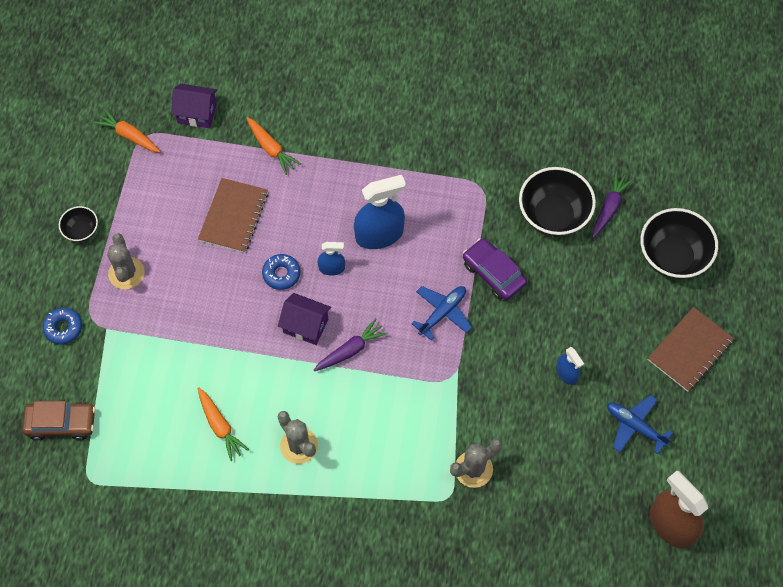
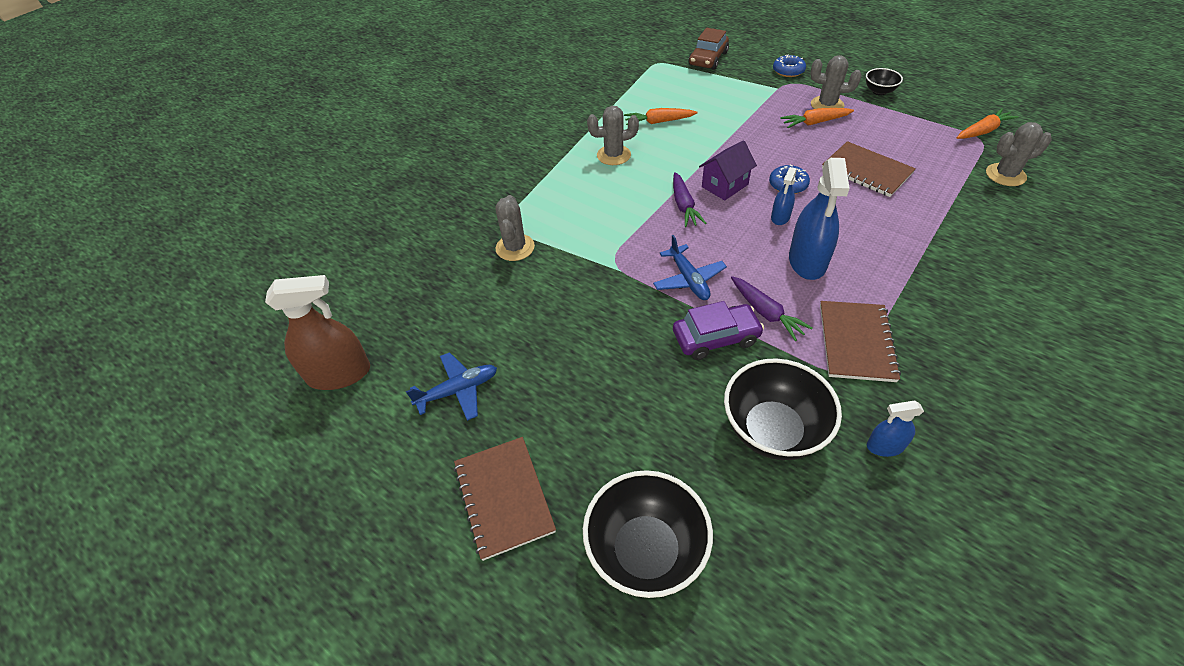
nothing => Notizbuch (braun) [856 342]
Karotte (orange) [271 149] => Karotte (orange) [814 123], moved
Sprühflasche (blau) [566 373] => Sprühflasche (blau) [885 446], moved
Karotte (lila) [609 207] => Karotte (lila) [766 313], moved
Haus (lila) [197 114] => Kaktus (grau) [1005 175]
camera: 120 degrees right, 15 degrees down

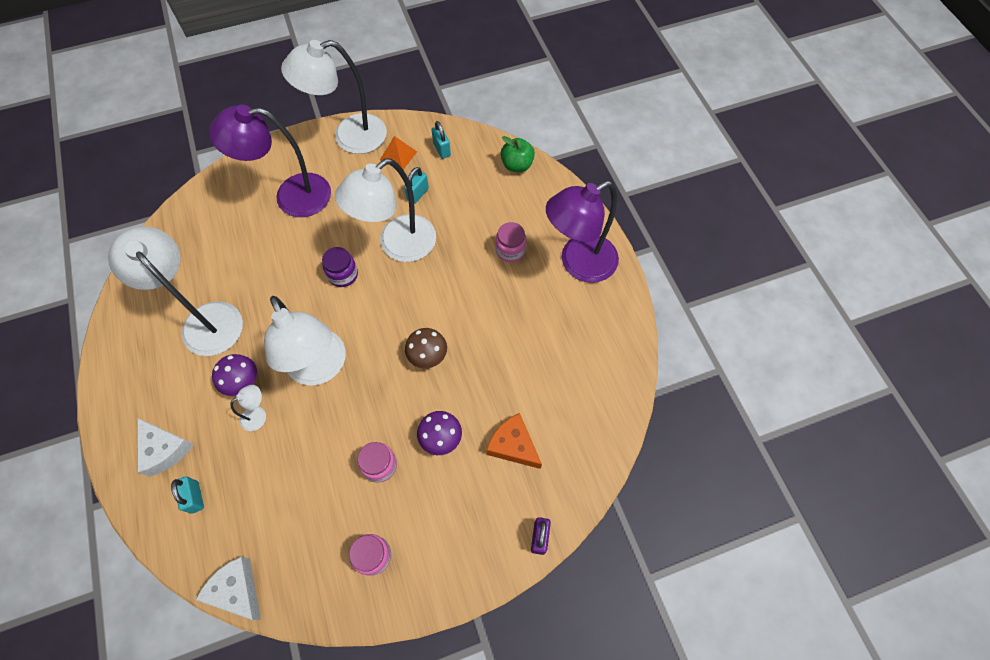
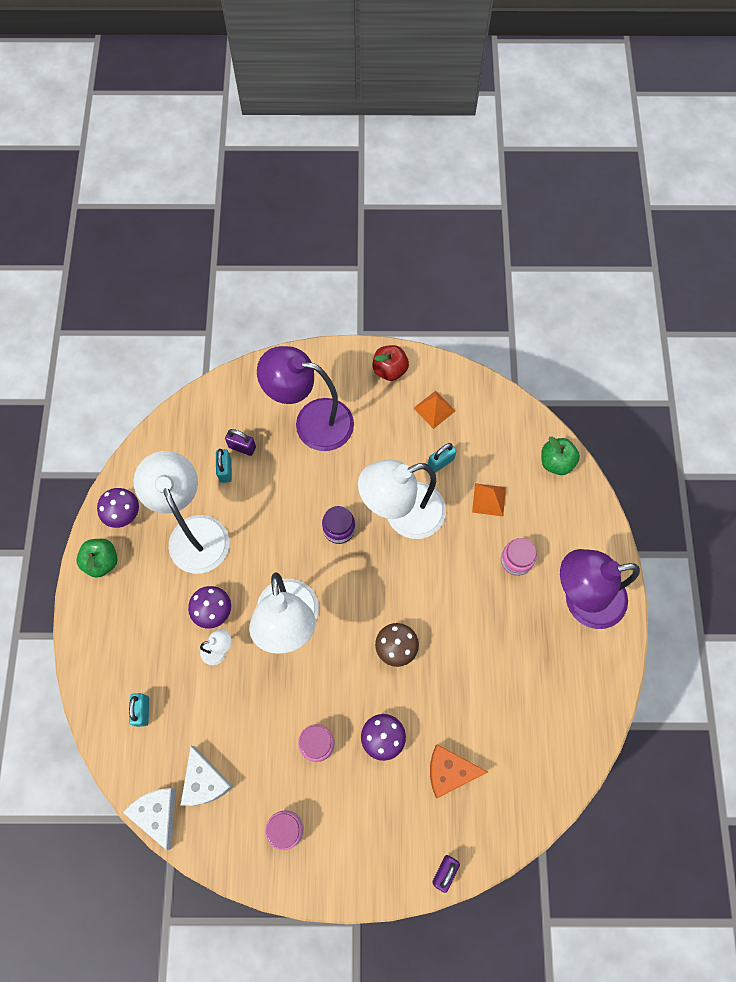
nothing => Apfel (grün) [102 561]
nothing => Pilz (lila) [123 514]
nothing => Vorhängeschloss (lila) [242 447]
nothing => Pyramide (orange) [488 499]
Käse (weiß) [165 449] => Käse (weiß) [205 781], moved
Vorhängeschloss (türkis) [442 149] => Vorhängeschloss (türkis) [225 470], moved
Lampe (weiß) [349 137] => Apfel (rot) [390 370]
Käse (orange) [513 445] => Käse (orange) [449 771], 60 degrees counterclockwise
camera: 20 degrees right, 5 degrees up

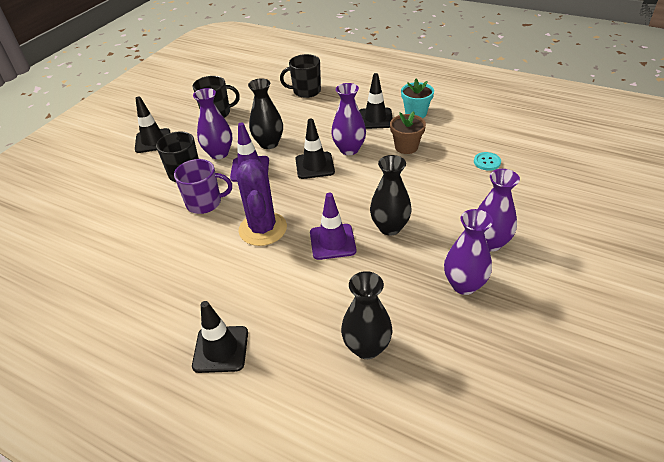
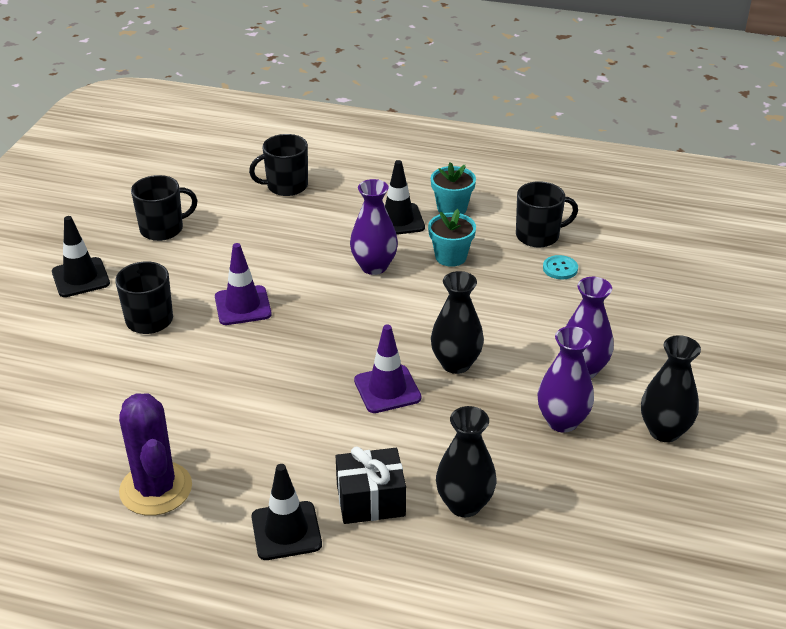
Tasse (lila) [205 203] => nothing
Vase (lila) [219 153] => nothing
Leitkegel (schwarz) [314 165] => nothing
nothing => Geschenk (schwarz) [370 500]
nothing => Tasse (schwarz) [538 236]
Kaktus (lila) [263 229] => Kaktus (lila) [156 489], moved
Vase (schwarz) [269 143] => Vase (schwarz) [664 431], moved
Blumentopf (braun) [406 147] => Blumentopf (türkis) [450 257]
camera: 15 degrees left, 5 degrees down

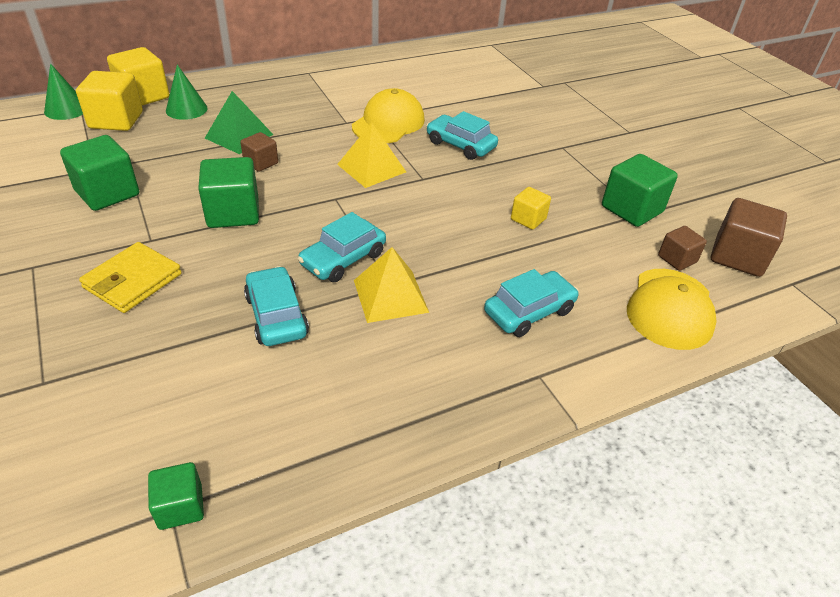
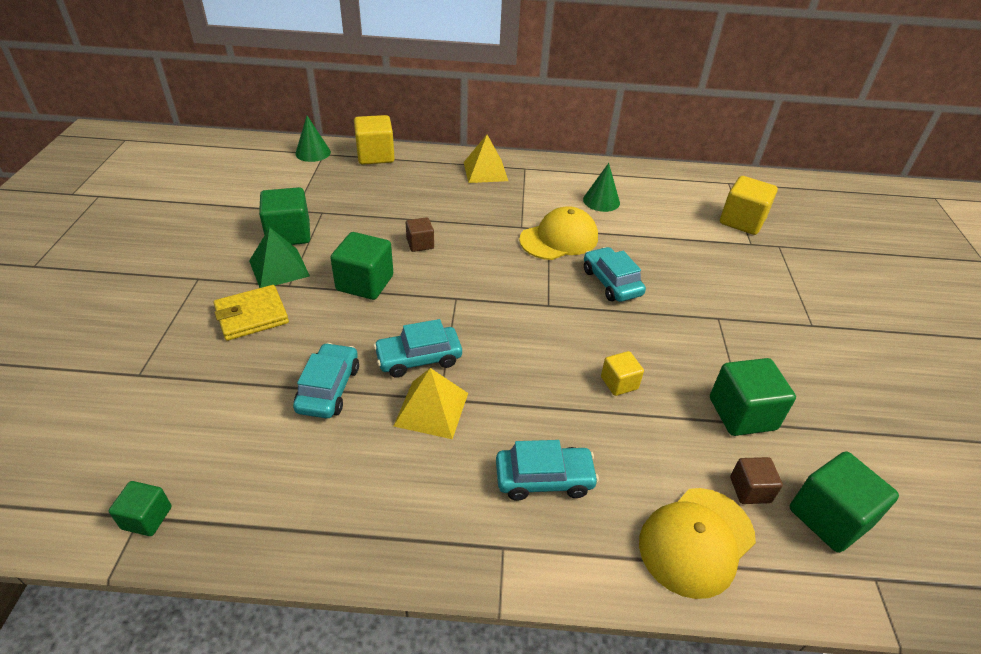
Kubus (gelb) [116 120] => Kubus (gelb) [742 221], moved
Kegel (grün) [186 109] => Kegel (grün) [601 201], moved
Pyramide (grün) [239 136] => Pyramide (grün) [279 268], moved
Pyramide (gelb) [371 168] => Pyramide (gelb) [485 171], moved
Kubus (braun) [738 256] => Kubus (grün) [829 517]
camera: 30 degrees right, 0 degrees up

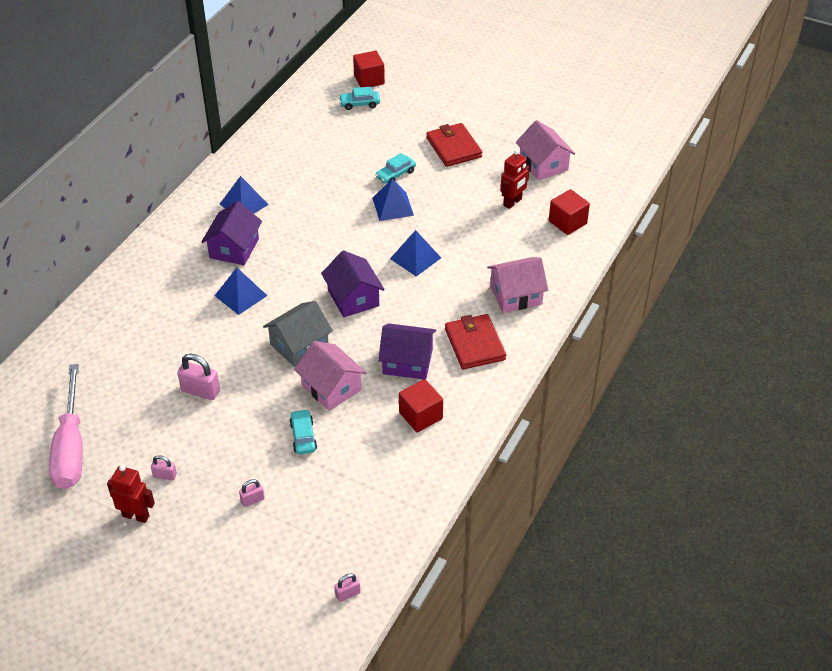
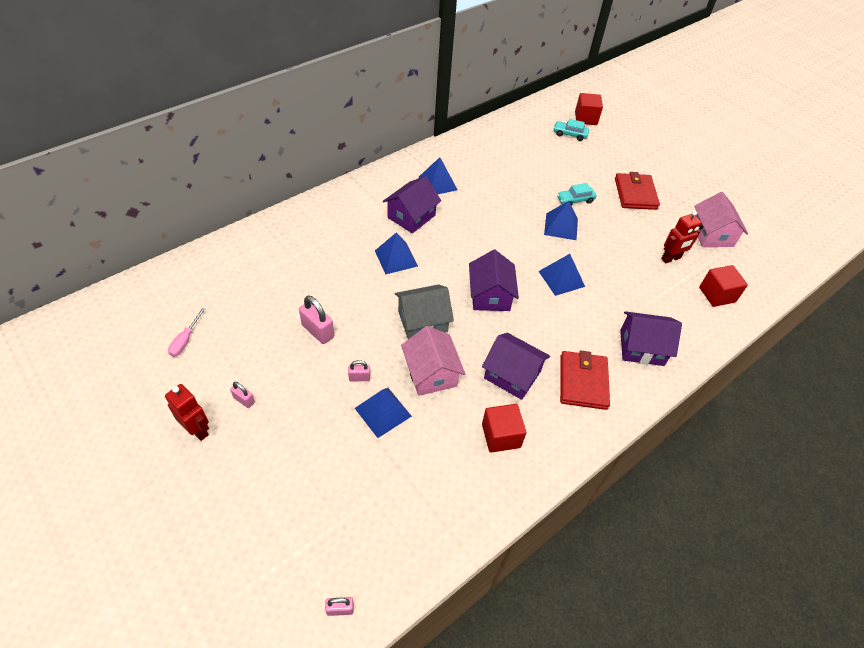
Vorhängeschloss (rosa) [252 500] => Vorhängeschloss (rosa) [359 378], moved
Auto (türkis) [303 436] => Pyramide (blau) [383 412]
Haus (rosa) [516 295] => Haus (lila) [642 347]
Schraubenzieher (rosa) [71 447] => Schraubenzieher (rosa) [185 340], x0.43
camera: 20 degrees right, 5 degrees up

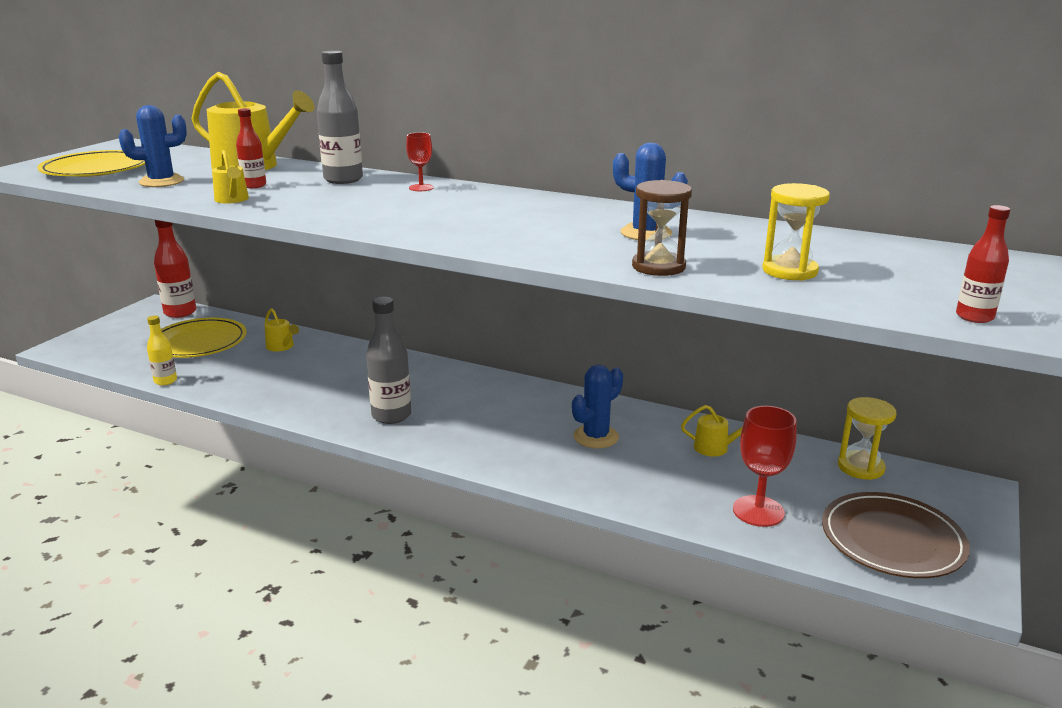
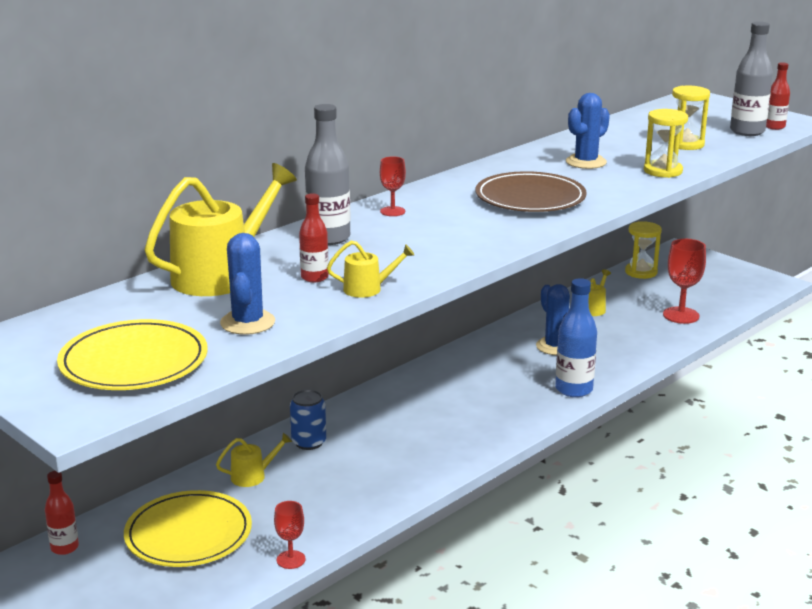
nothing => Dose (blau) [309 442]
nothing => Flasche (blau) [574 389]
Flasche (grau) [391 415] => Flasche (grau) [747 131], moved
Teller (braun) [892 540] => Teller (braun) [530 198], moved
Flasche (gelb) [165 381] => Kelch (rot) [291 559]
Sanduhr (braun) [658 267] => Sanduhr (gelb) [663 171]
Flasche (rot) [180 312] => Flasche (rot) [64 548], x0.60
camera: 70 degrees left, 0 degrees up

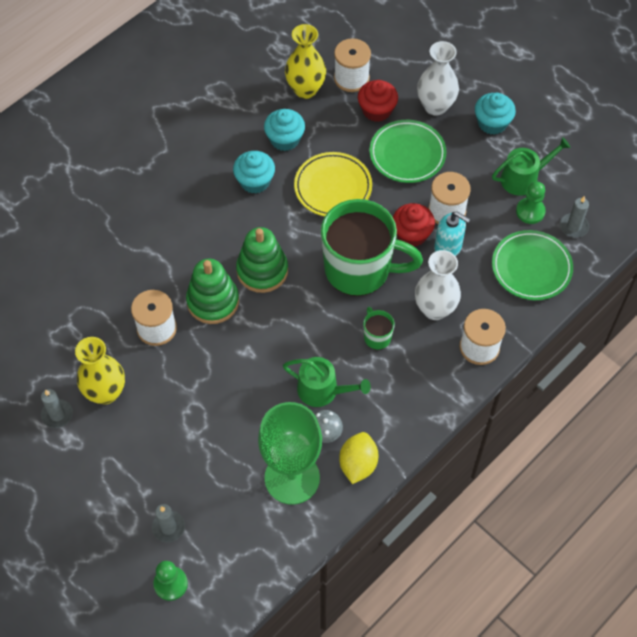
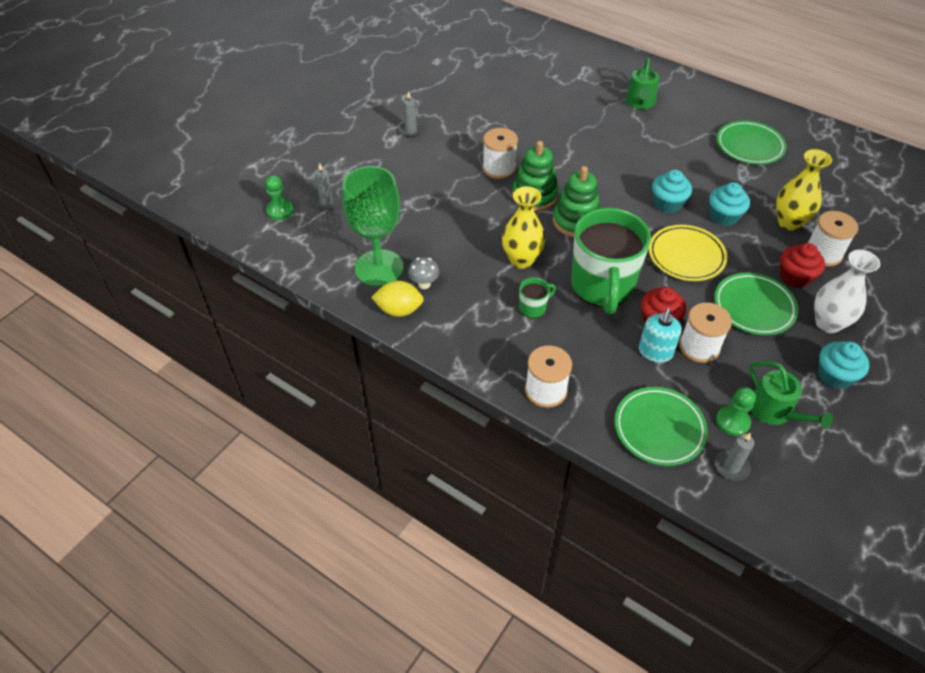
Vase (weiß) [435 309] => nothing
nothing => Teller (grün) [749 146]
Vase (gelb) [106 392] => Vase (gelb) [521 260], moved
Gießkanne (grün) [323 390] => Gießkanne (grün) [640 102], moved
camera: 80 degrees right, 10 degrees down

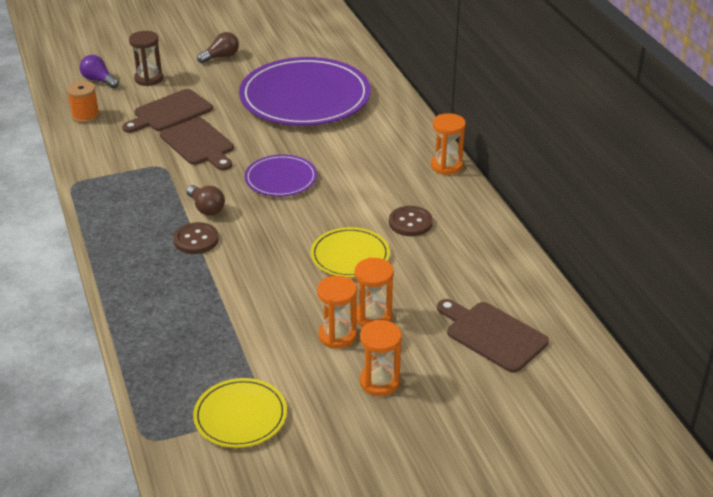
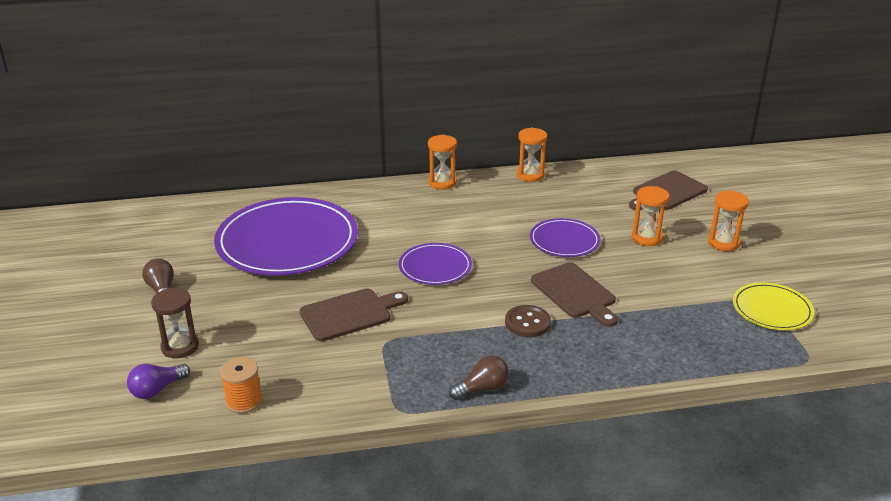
Knopf (braun) [410 223] => nothing
Schneidebrett (braun) [170 112] => Schneidebrett (braun) [575 293], moved
Glühbirne (braun) [206 208] => Glühbirne (braun) [482 388], moved
Sanduhr (orange) [337 335] => Sanduhr (orange) [530 175], moved
Teller (gelb) [350 255] => Teller (lila) [564 241]
camera: 80 degrees left, 5 degrees down

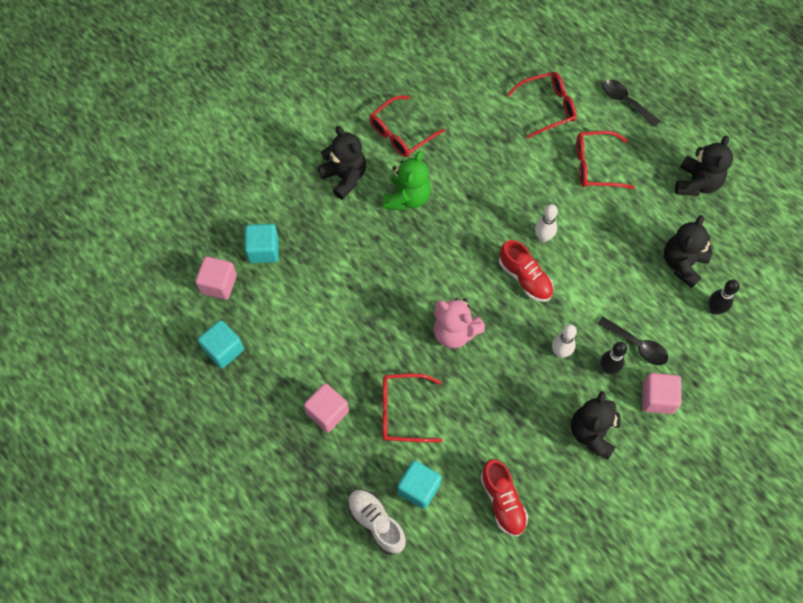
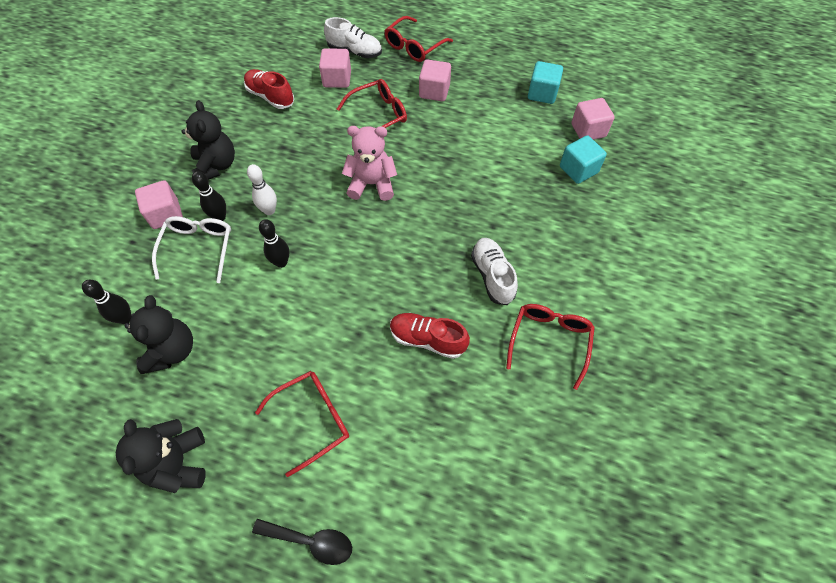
Teddybär (schwarz) [345 177] => nothing
Bowlingkegel (weiß) [543 237] => nothing
nothing => Bowlingkegel (schwarz) [281 262]
Schuh (rot) [525 278] => Schuh (rot) [427 339], moved
Brille (rot) [547 107] => Brille (rot) [414 46], moved
Teddybär (grün) [407 197] => Schuh (weiß) [492 276]
Löffel (schwarz) [637 345] => Brille (weiß) [198 248]
Kubus (türkis) [418 488] => Kubus (rosa) [337 79]
camera: 150 degrees right, 5 degrees down

